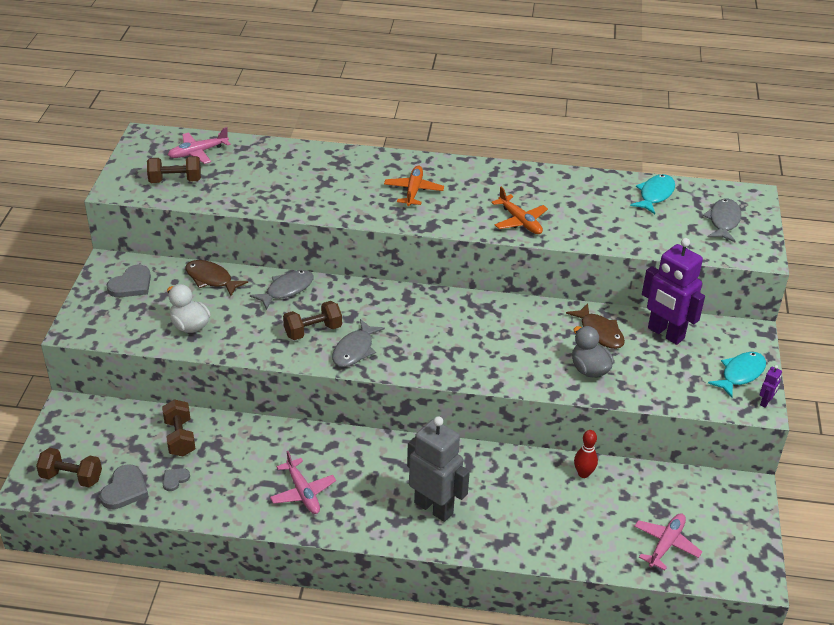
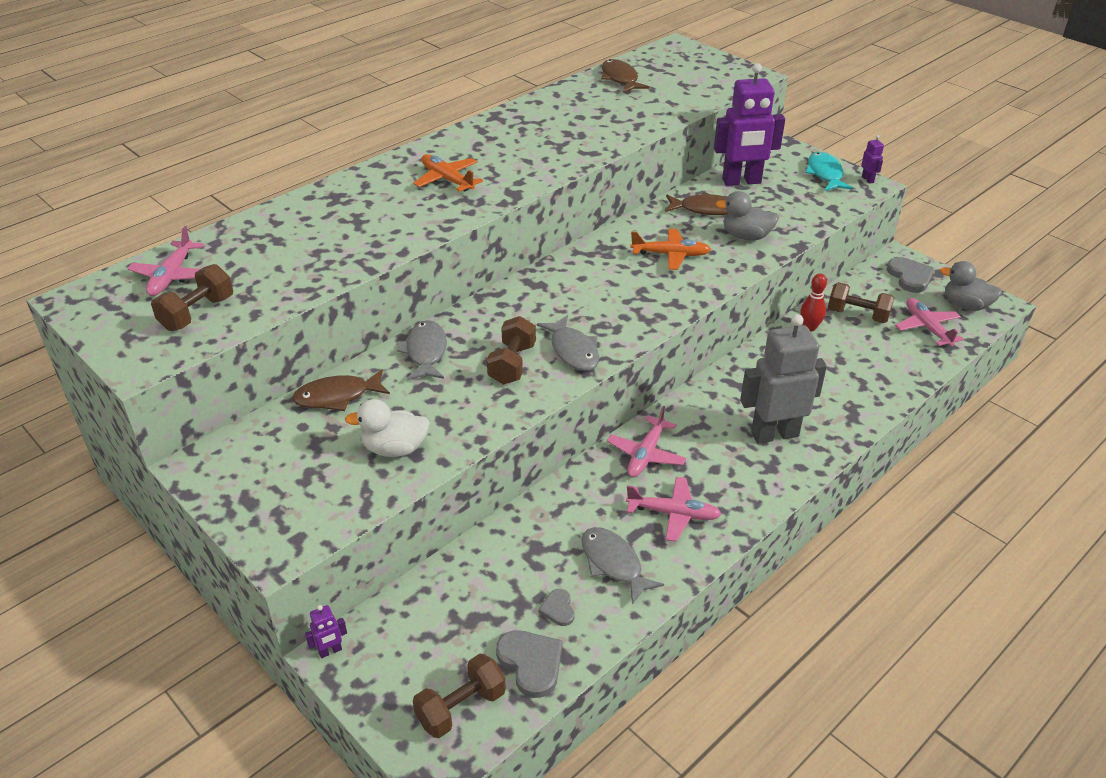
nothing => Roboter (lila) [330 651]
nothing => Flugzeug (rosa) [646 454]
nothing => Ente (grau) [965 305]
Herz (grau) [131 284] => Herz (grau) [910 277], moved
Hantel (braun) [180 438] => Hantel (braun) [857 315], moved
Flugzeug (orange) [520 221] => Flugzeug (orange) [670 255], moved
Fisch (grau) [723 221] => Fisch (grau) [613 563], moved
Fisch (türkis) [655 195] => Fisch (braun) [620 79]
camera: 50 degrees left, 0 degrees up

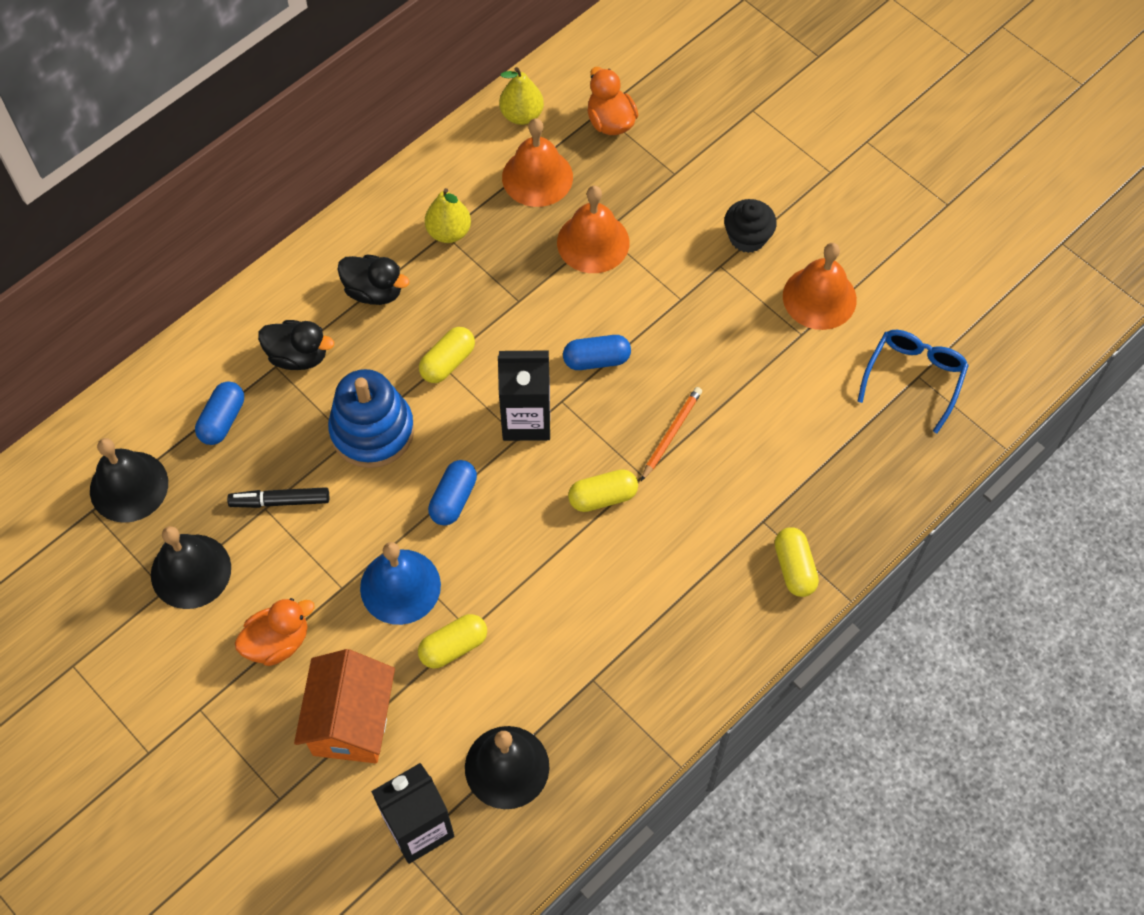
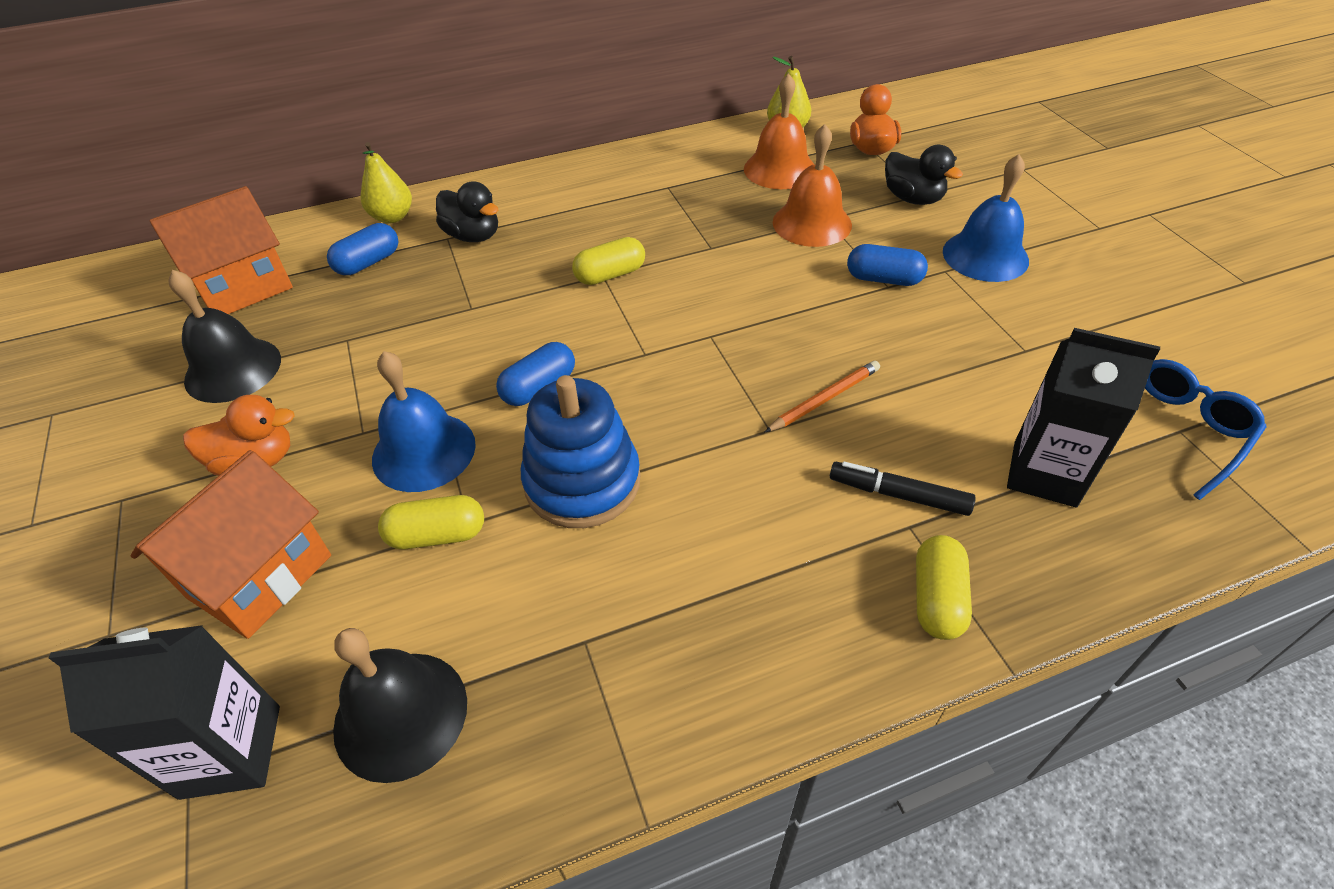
Kapsel (gelb) [603 497] => nothing
Glocke (orange) [819 297] => nothing
Filzstift (schwarz) [280 501] => Filzstift (schwarz) [898 495], moved
Stapelspielzeug (blau) [372 431] => Stapelspielzeug (blau) [582 482], moved
Ente (schwarz) [374 291] => Ente (schwarz) [912 198], moved
Birne (gelb) [449 232] => Birne (gelb) [392 217], moved
Getränkekarton (schwarz) [526 419] => Getränkekarton (schwarz) [1044 474], moved
Kapsel (blau) [596 360] => Kapsel (blau) [883 279], moved
Glocke (schwarz) [129 486] => Haus (orange) [244 287]
Muffin (schwarz) [747 237] => Glocke (blau) [985 256]
camera: 25 degrees right, 15 degrees down

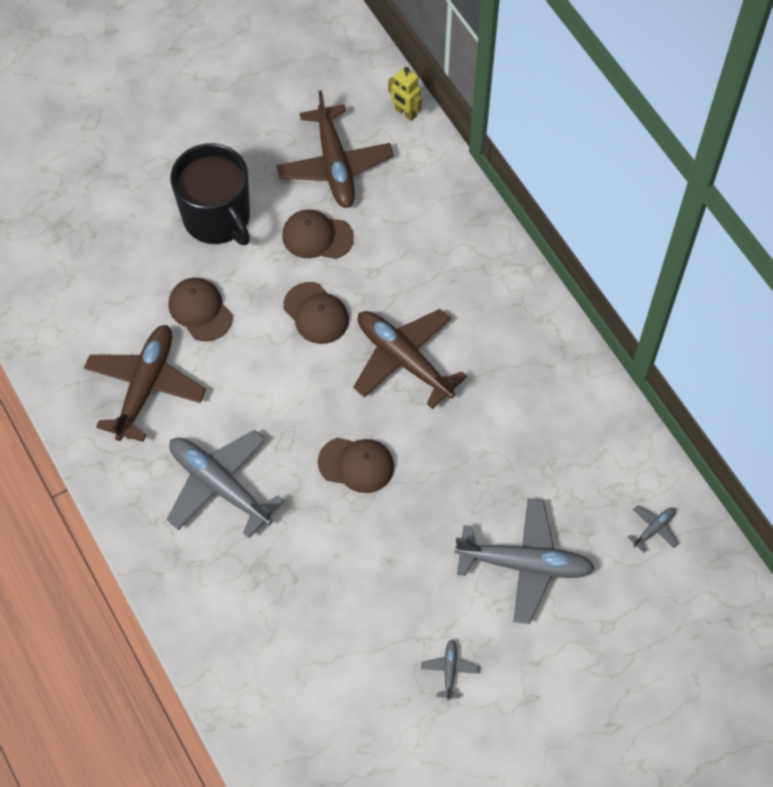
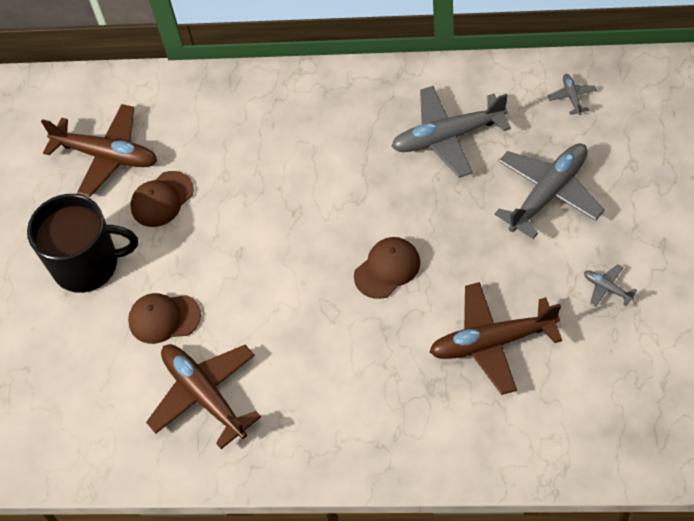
Kappe (braun) [316 313] => nothing
Roboter (gelb) [405 113] => nothing
Flugzeug (grau) [219 485] => Flugzeug (grau) [447 137], moved
Flugzeug (braun) [403 359] => Flugzeug (braun) [492 342], moved
camera: 50 degrees left, 5 degrees down

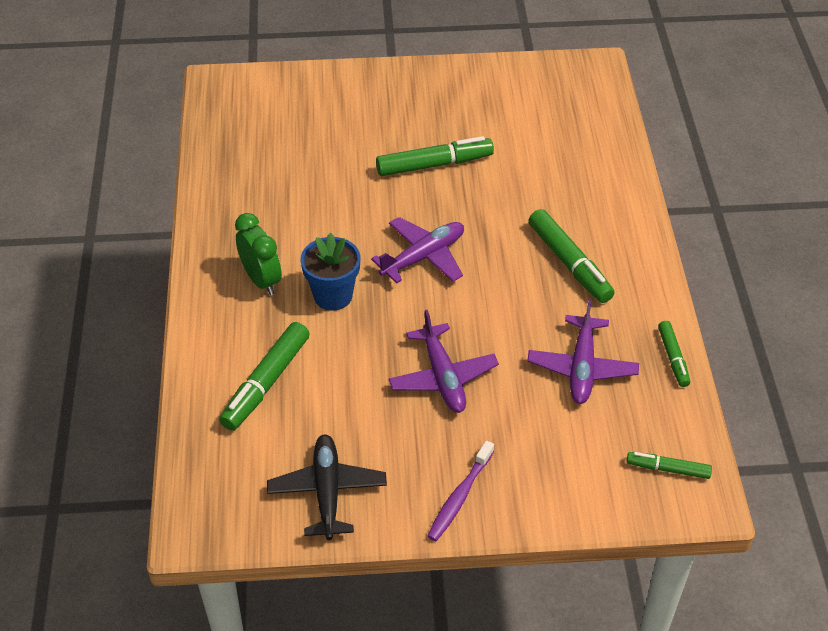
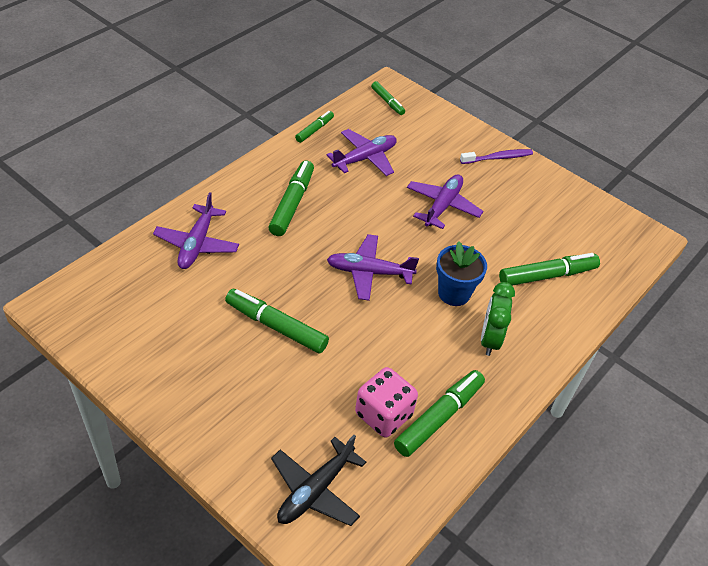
nothing => Flugzeug (lila) [197 244]
nothing => Spielwürfel (rosa) [383 415]
nothing => Filzstift (grün) [439 417]
Flugzeug (schwarz) [327 491] => Flugzeug (schwarz) [315 490], moved
camera: 140 degrees left, 0 degrees up

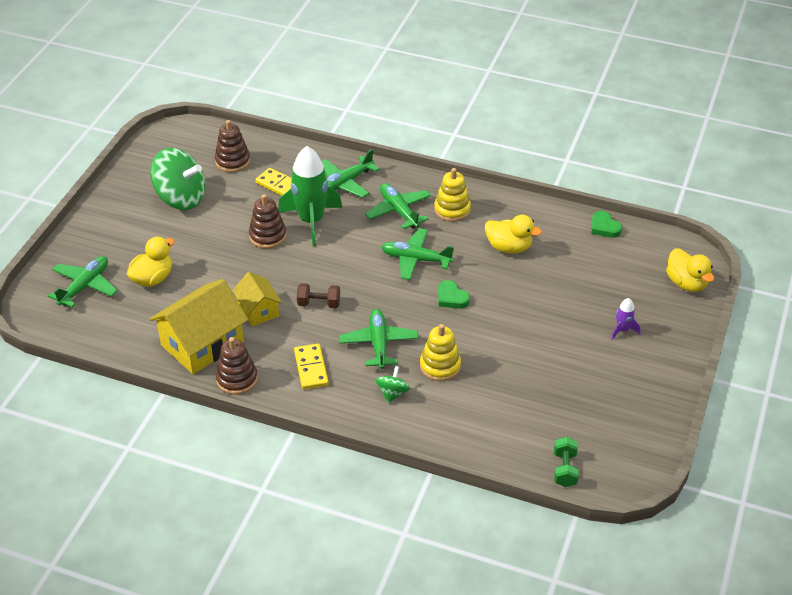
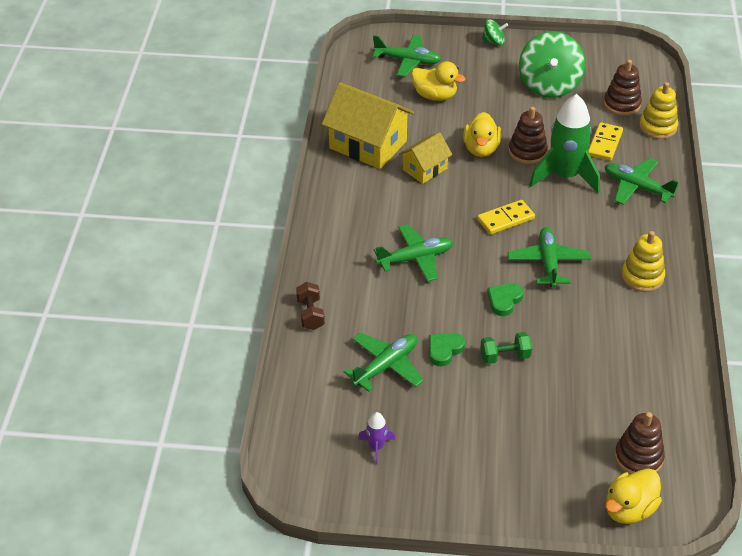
Stapelspielzeug (braun) [237 379] => Stapelspielzeug (braun) [638 458], moved
Dominostein (gelb) [311 368] => Dominostein (gelb) [505 219], moved
Hantel (braun) [319 303] => Hantel (braun) [310 314], moved
Flugzeug (grün) [399 211] => Flugzeug (grün) [386 366], moved
Kreisel (grün) [392 393] => Kreisel (grün) [493 42], moved
Stapelspielzeug (gelb) [440 366] => Stapelspielzeug (gelb) [657 127], moved
Ente (gelb) [509 247] => Ente (gelb) [481 149], moved
Hantel (grün) [565 469] => Hantel (grün) [505 356], moved
Herz (grün) [604 227] => Herz (grün) [444 350], moved
Rakete (lila) [622 330] => Rakete (lila) [376 447], moved
camera: 75 degrees right, 0 degrees up

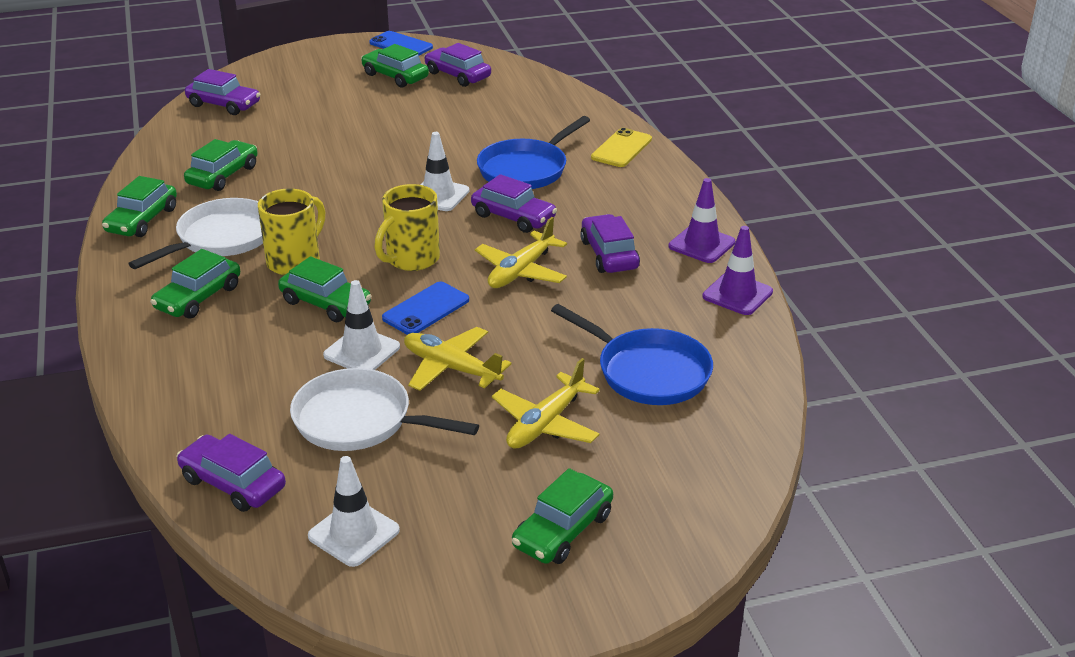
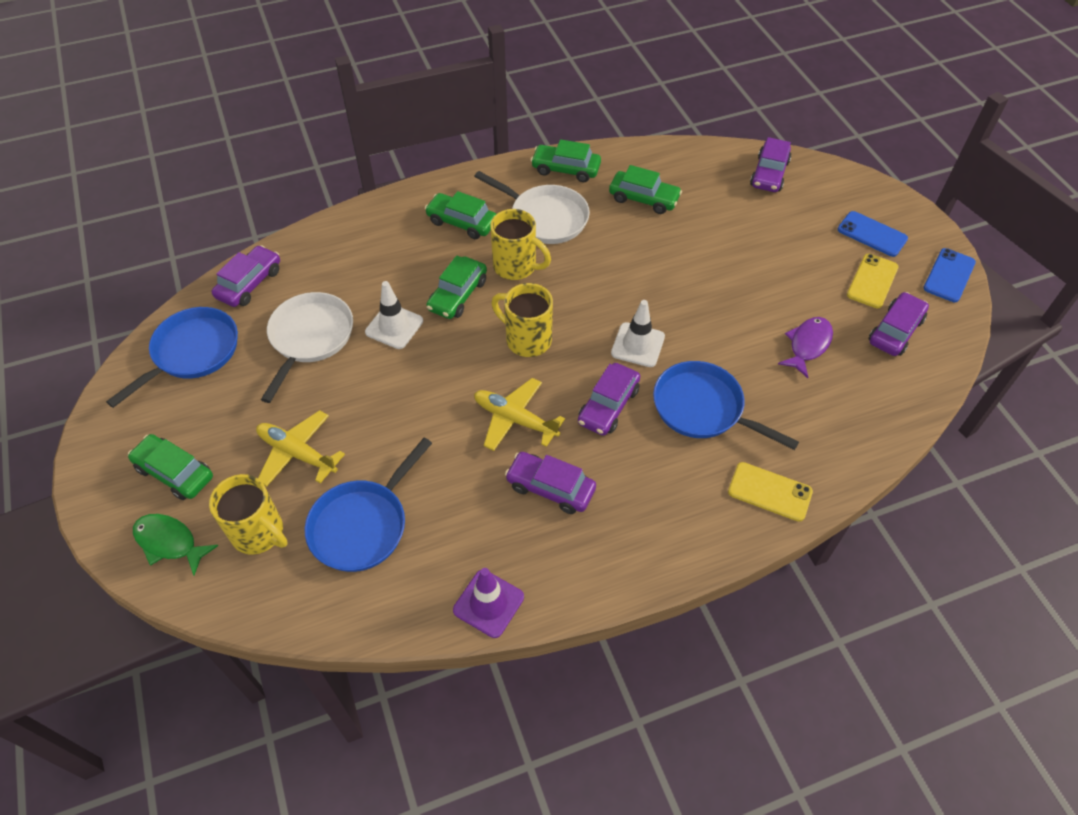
Flugzeug (gelb) [451 368] => nothing
Leitkegel (lila) [701 244] => nothing
nothing => Fisch (grün) [169 542]
nothing => Tasse (gelb) [259 533]
nothing => Fisch (lila) [807 345]
Handy (blau) [426 309] => Handy (blau) [872 234], moved
Leitkegel (weiß) [354 533] => Pfanne (blau) [192 353]
Auto (grün) [395 76] => Handy (gelb) [872 281]
Auto (lila) [609 254] => Auto (lila) [550 488], 135 degrees counterclockwise
camera: 85 degrees right, 20 degrees up

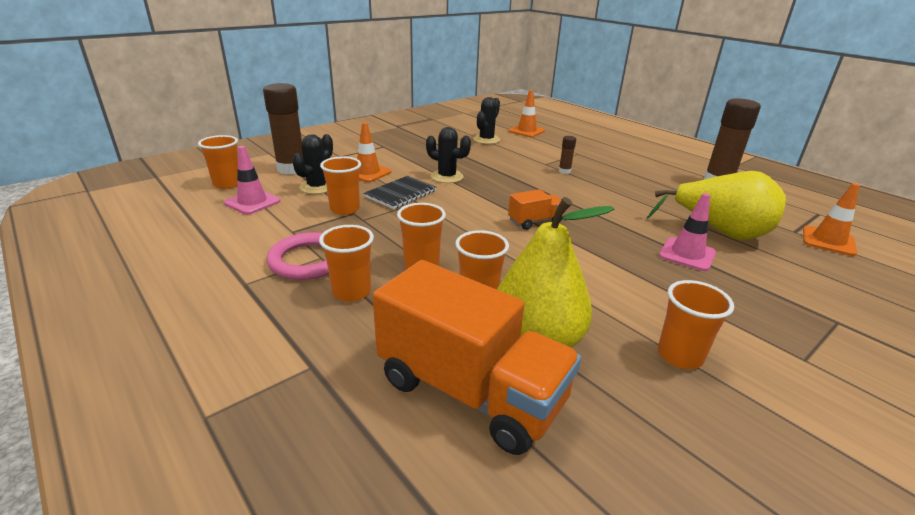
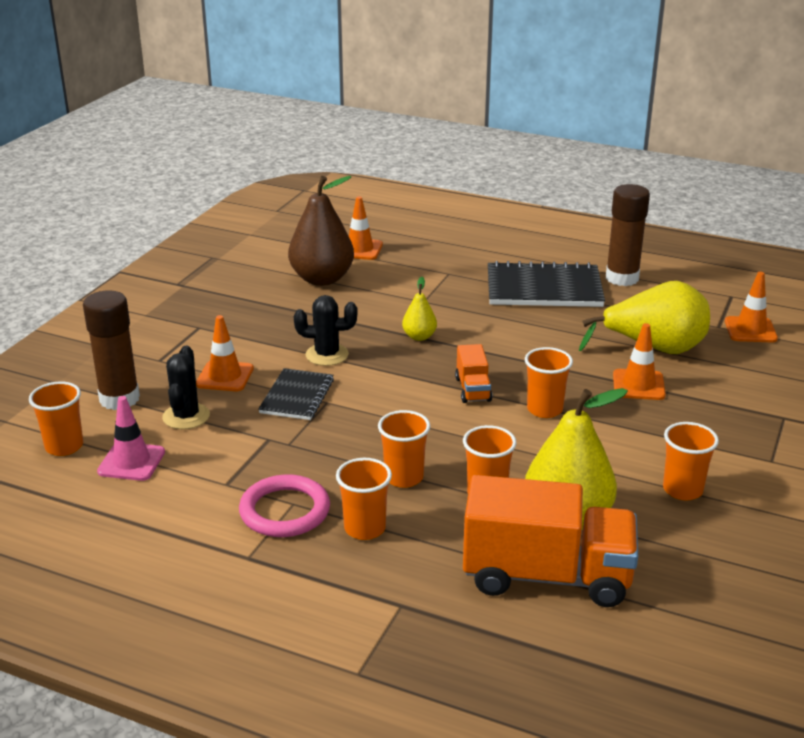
Klebestift (braun) [564 171] => nothing
nothing => Birne (gelb) [419 336]
nothing => Notizbuch (schwarz) [544 288]
Becher (orange) [345 209] => Becher (orange) [544 409], moved
Kaktus (schwarz) [486 140] => Birne (braun) [322 279]
Leitkegel (rosa) [687 254] => Leitkegel (orange) [638 385]
Lastwagen (orange) [535 221] => Lastwagen (orange) [473 389], 135 degrees clockwise
camera: 25 degrees left, 0 degrees up

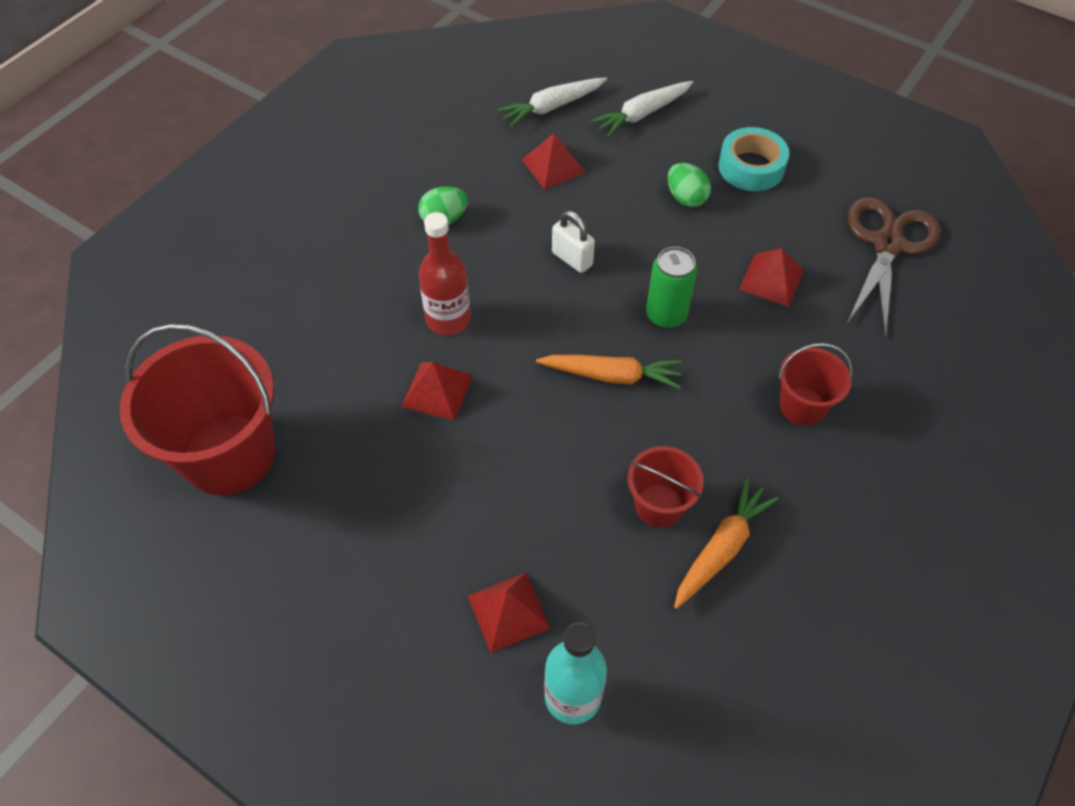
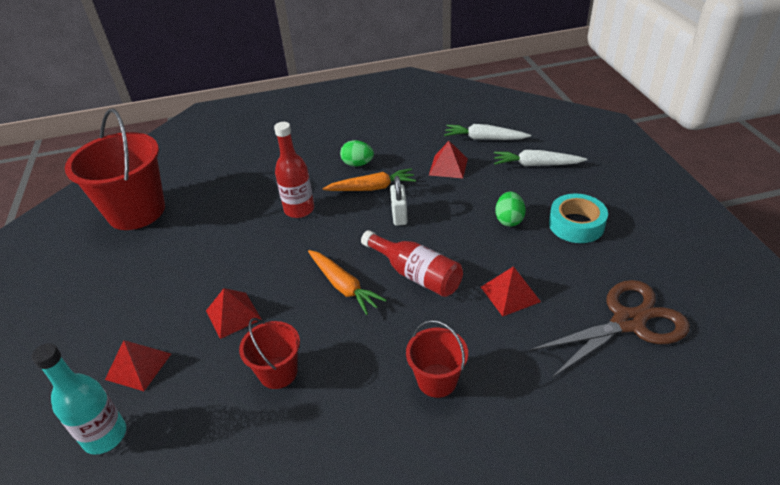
Pyramide (rot) [437 391] => Pyramide (rot) [233 315], moved
Karotte (orange) [721 548] => Karotte (orange) [372 188], moved
Dose (grün) [666 315] => Flasche (rot) [416 274]
camera: 45 degrees right, 15 degrees down

